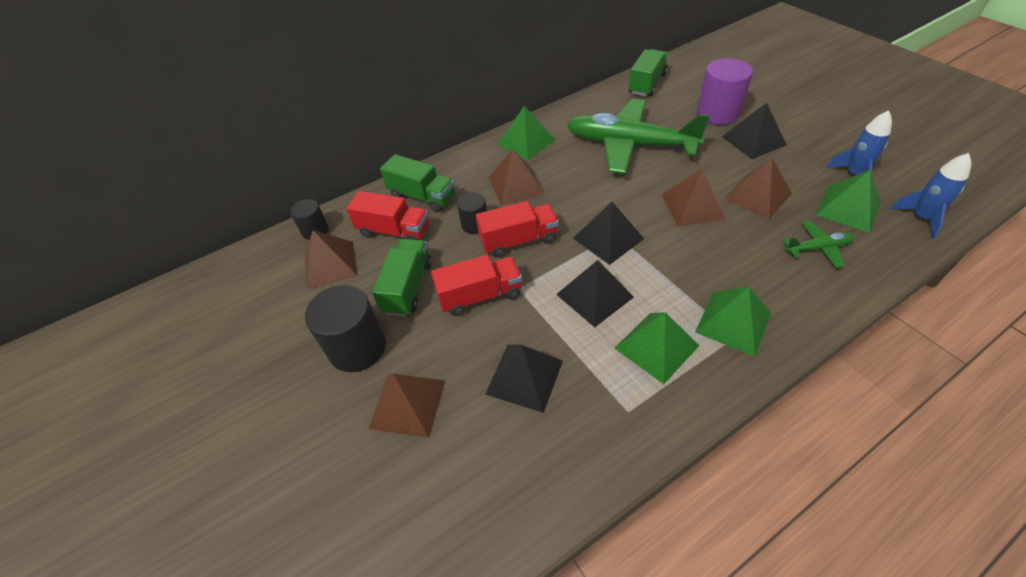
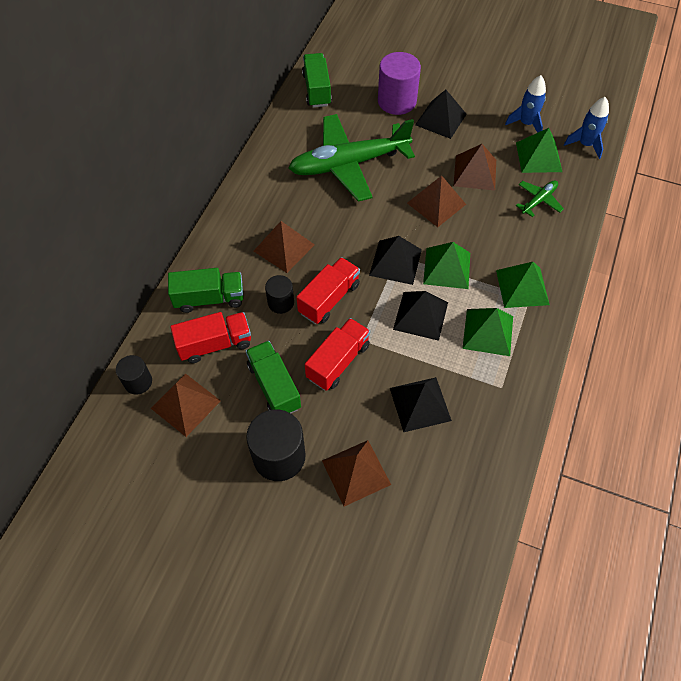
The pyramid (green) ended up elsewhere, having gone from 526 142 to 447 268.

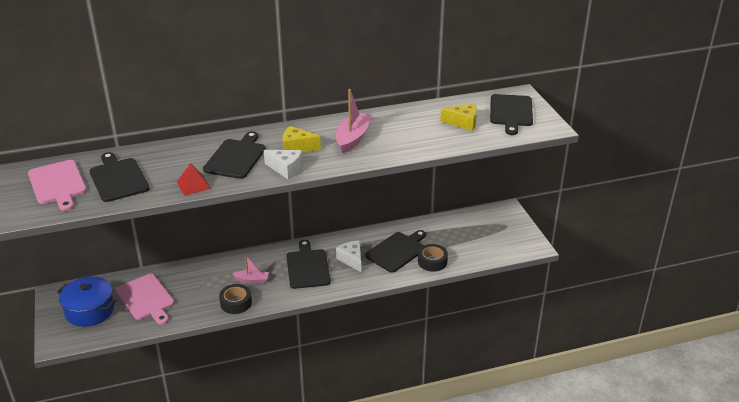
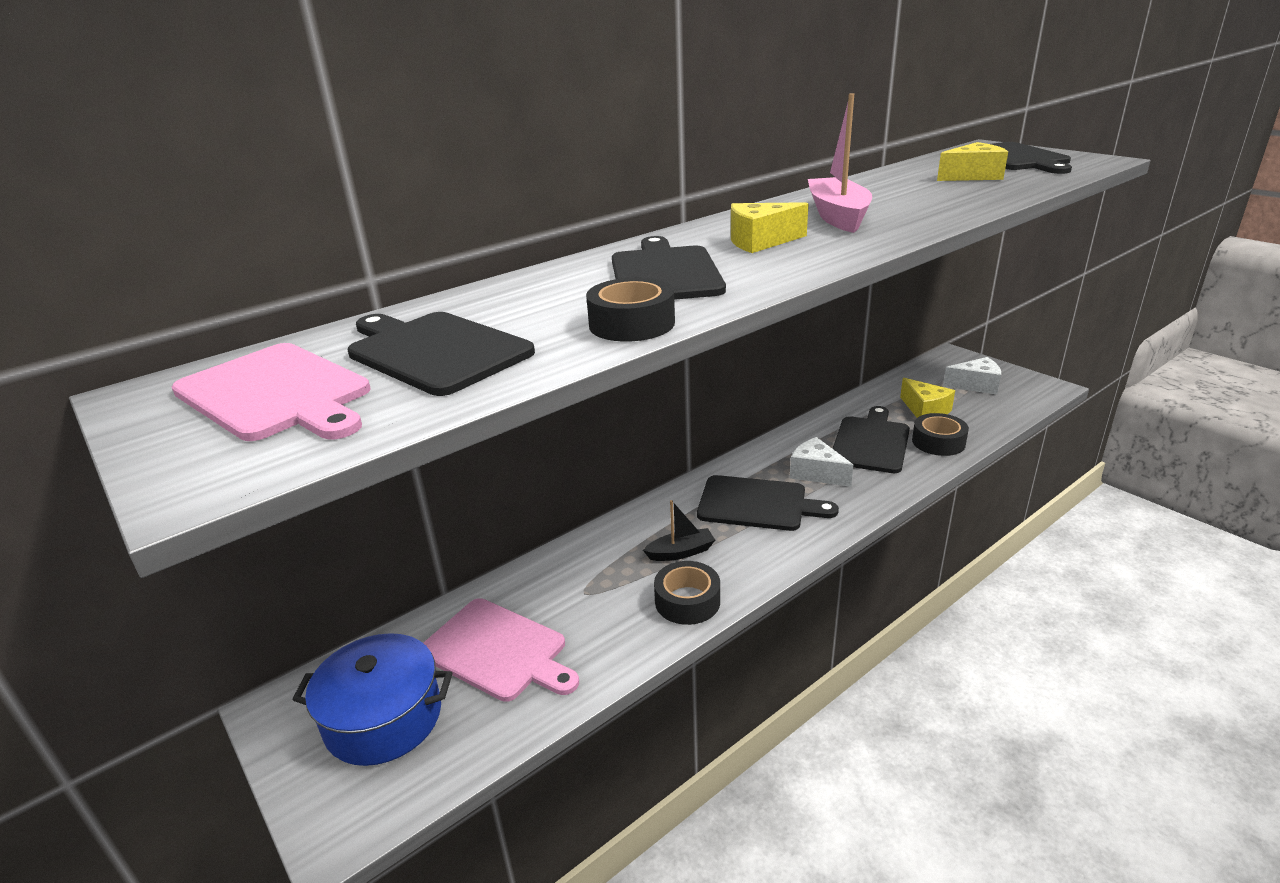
The cheese (snow-white) ended up elsewhere, having gone from 286 169 to 976 385.
Where the pyramid (crimson) stood at 193 185, the roll of tape (black) came to stand at 631 324.
The cutting board (black) at 307 267 ended up facing another way, 135 degrees clockwise from before.
What was the boat (rose-pink) at 252 280 turned into the boat (black) at 681 552.
The second view gained the cheese (golden) at 925 410.

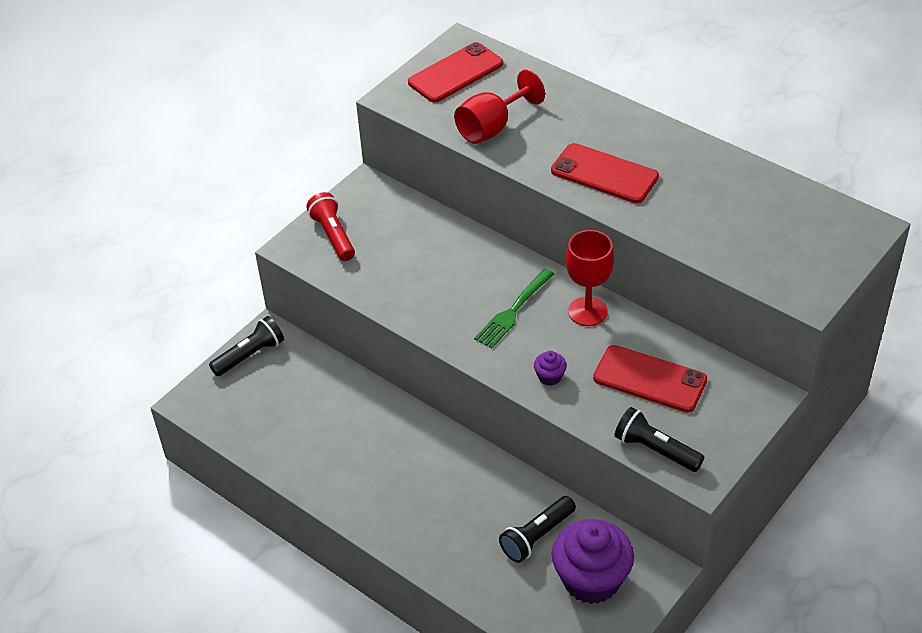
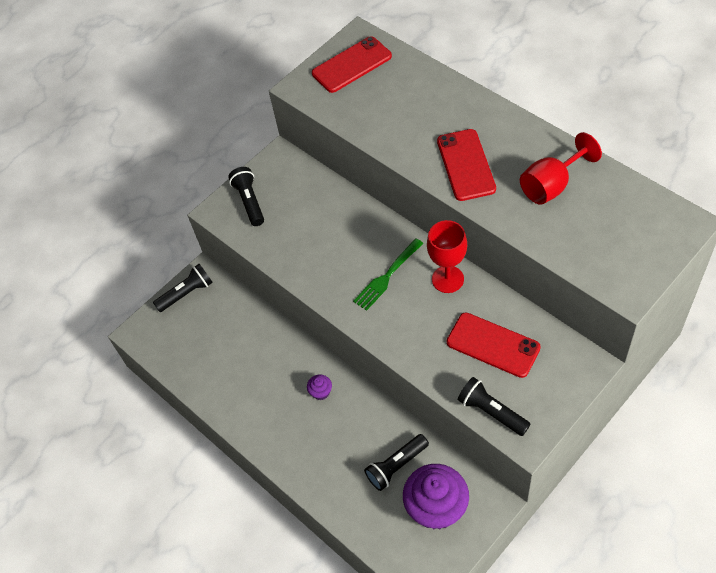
The goblet (crimson) ended up elsewhere, having gone from 492 128 to 551 185.
The phone (crimson) at 604 174 ended up facing another way, 45 degrees clockwise from before.
What was the pocket torch (crimson) at 333 235 turned into the pocket torch (black) at 249 201.
The cupcake (royal purple) ended up elsewhere, having gone from 550 377 to 321 392.

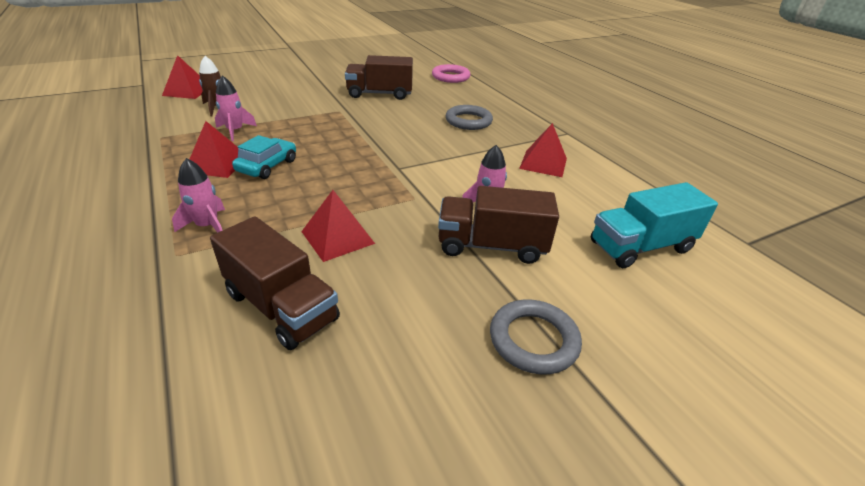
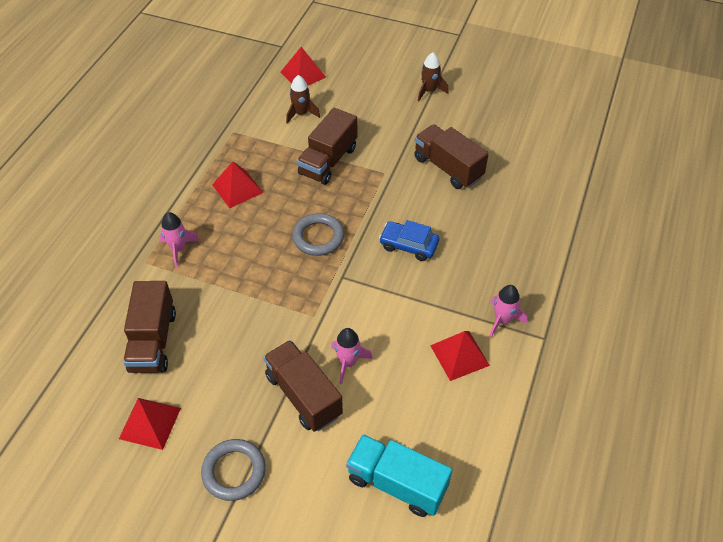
The second view lost the ring (rose-pink) at 450 77.
The spaceship (rose-pink) ended up elsewhere, having gone from 235 131 to 502 320.
The ring (gray) ended up elsewhere, having gone from 468 121 to 318 237.
The second view lost the toy car (teal) at 267 166.
The pyramid (crimson) ended up elsewhere, having gone from 338 237 to 150 423.
The second view gained the spaceship (russet) at 429 91.
The second view gained the toy truck (russet) at 328 161.
The second view gained the toy car (royal blue) at 408 245.

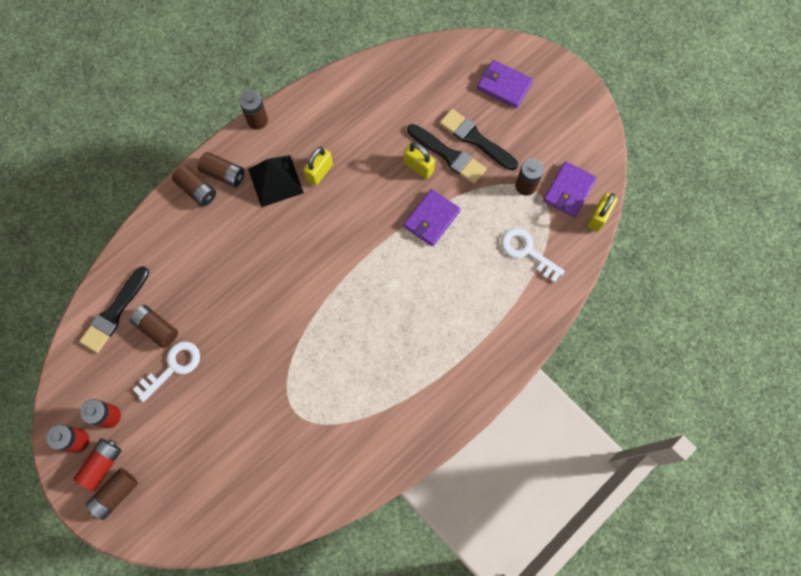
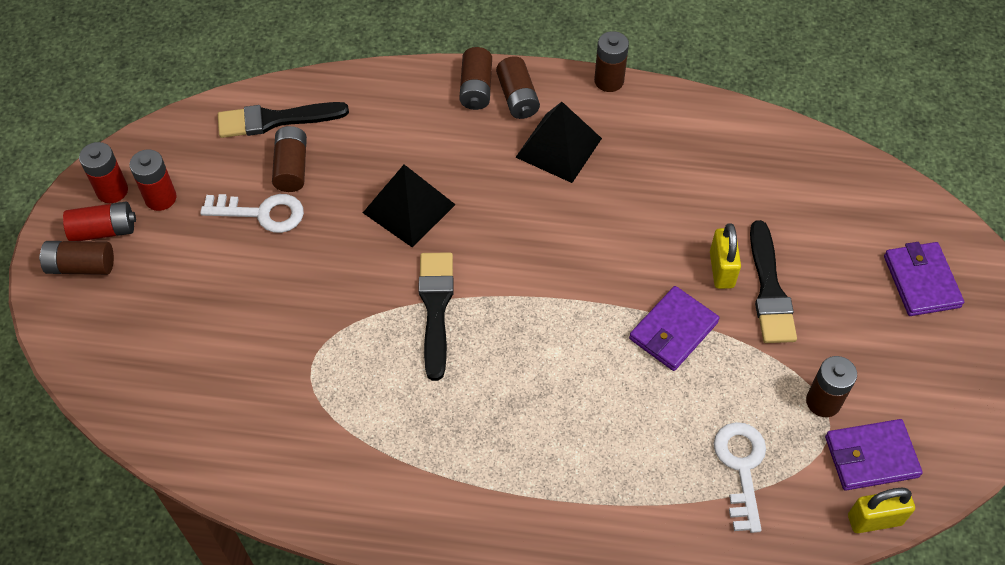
The paintbrush (black) ended up elsewhere, having gone from 475 139 to 435 308.
The second view lost the small lock (golden) at 319 172.
The billfold (royal purple) at 431 219 ended up facing another way, 45 degrees counterclockwise from before.
The second view gained the pyramid (black) at 409 208.

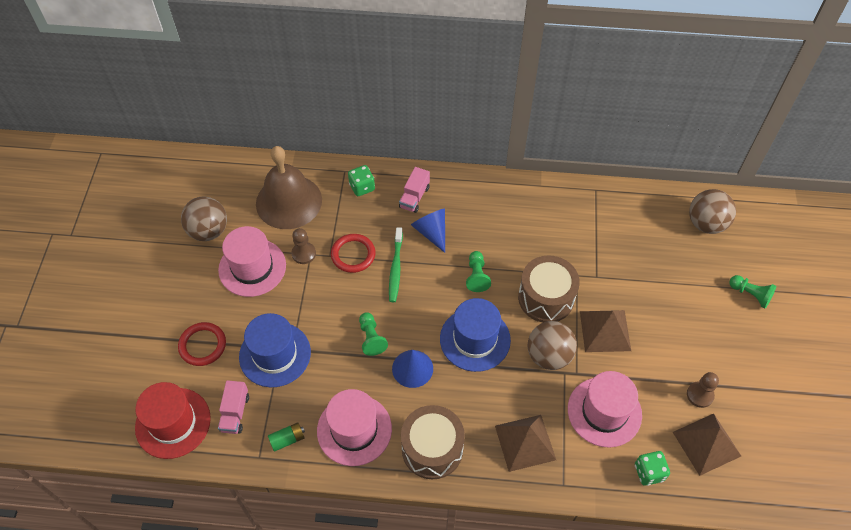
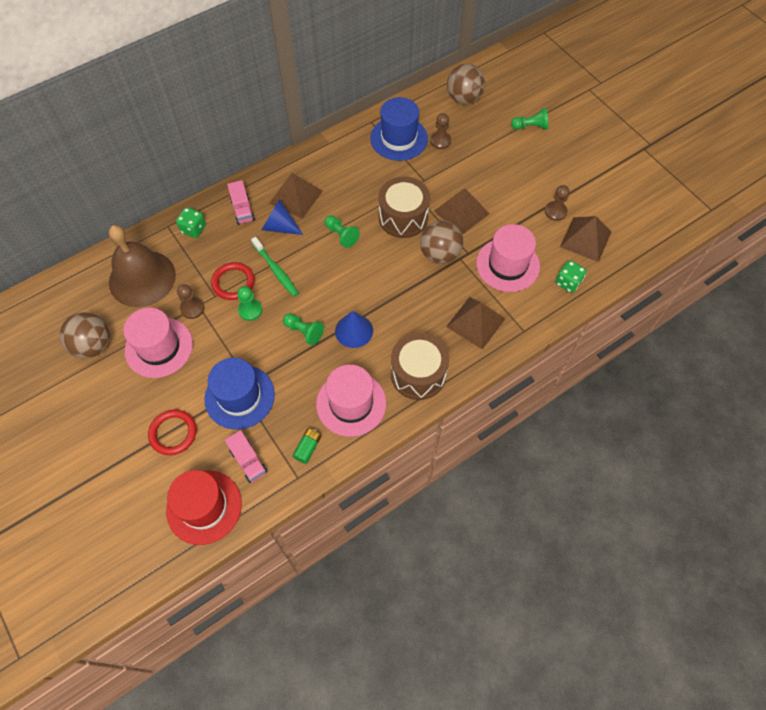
The top hat (royal blue) ended up elsewhere, having gone from 475 339 to 399 138.
The second view gained the game pawn (russet) at 440 141.
The second view gained the pyramid (russet) at 295 197.
The second view gained the game pawn (green) at 250 310.

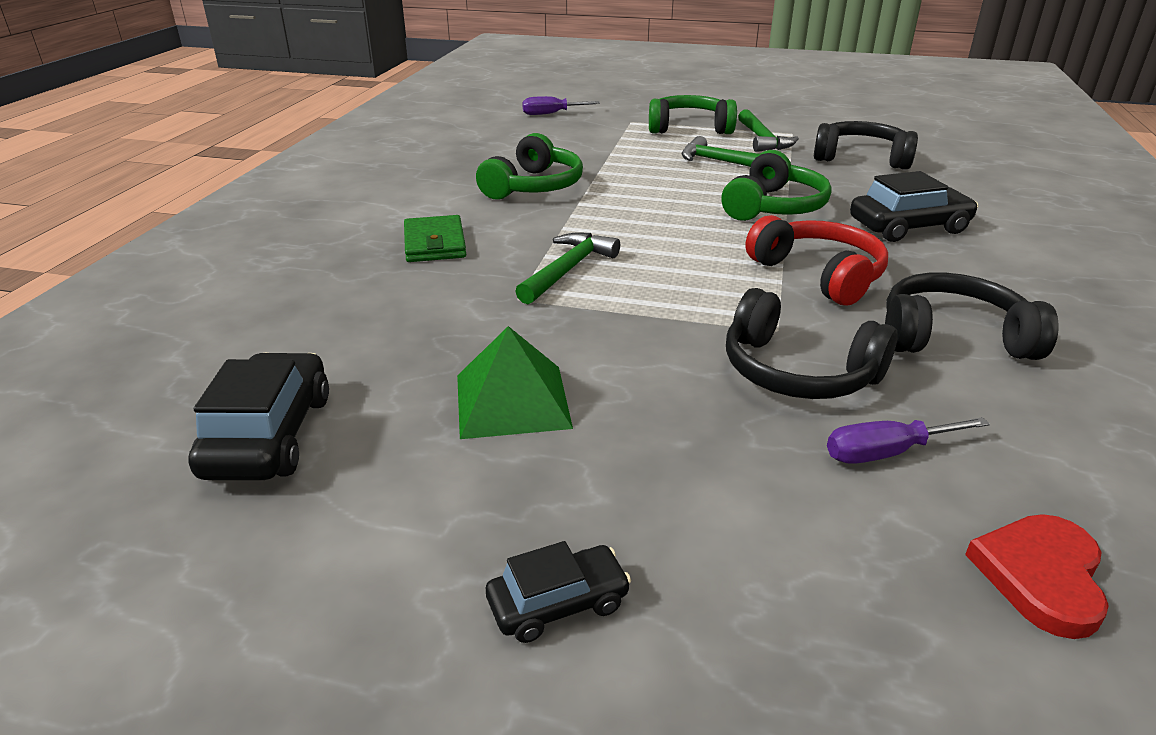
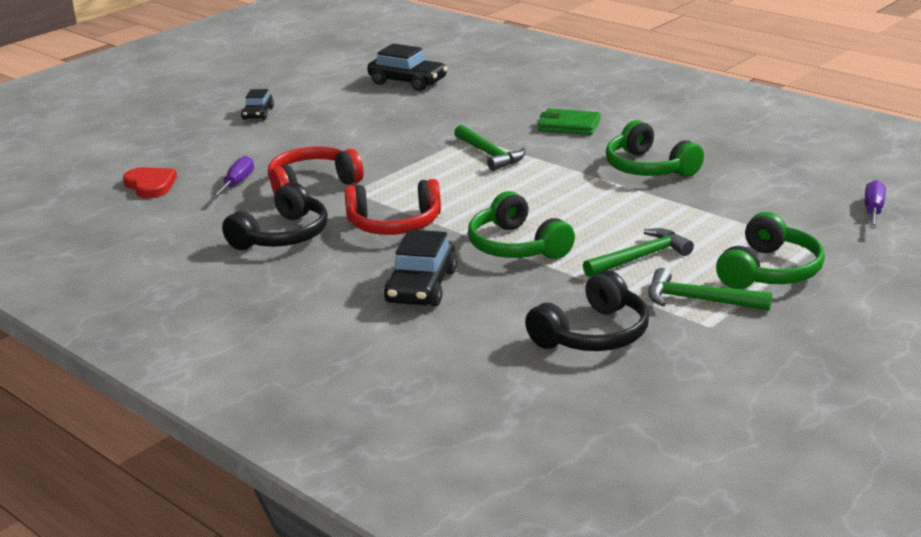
What was the headset (black) at 797 372 turned into the headset (crimson) at 312 184.
The second view lost the pyramid (green) at 512 401.

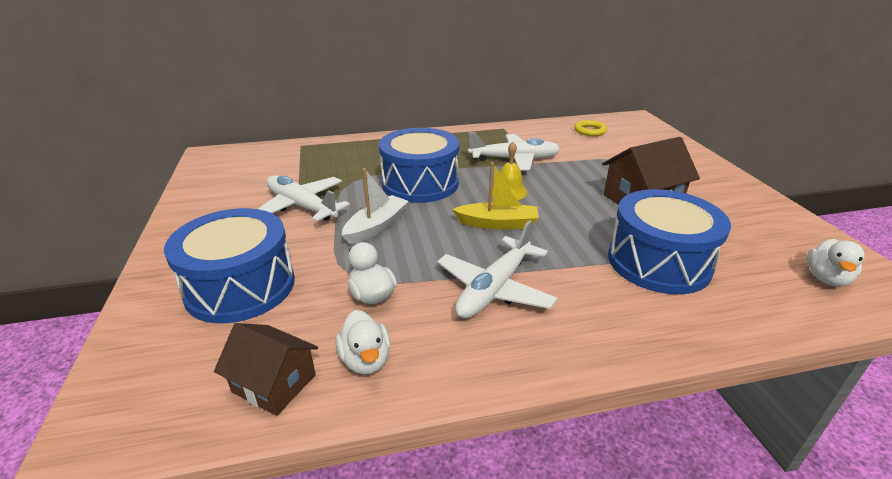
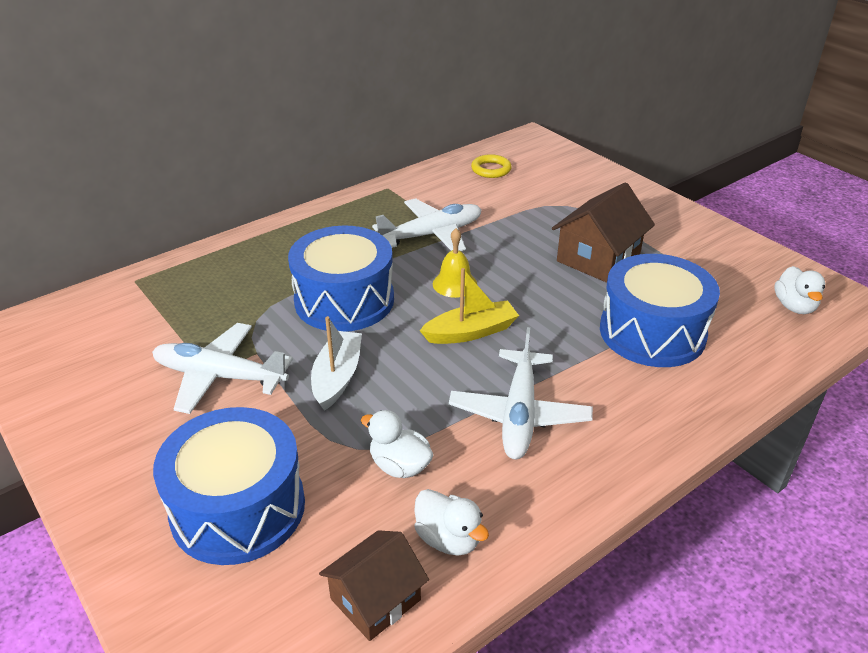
The cottage (russet) at 274 383 ended up facing another way, 45 degrees counterclockwise from before.

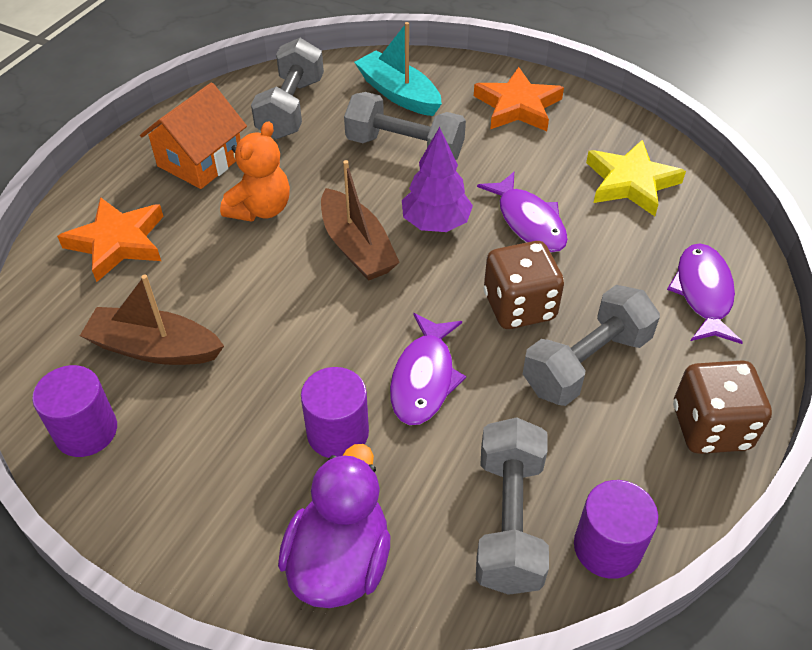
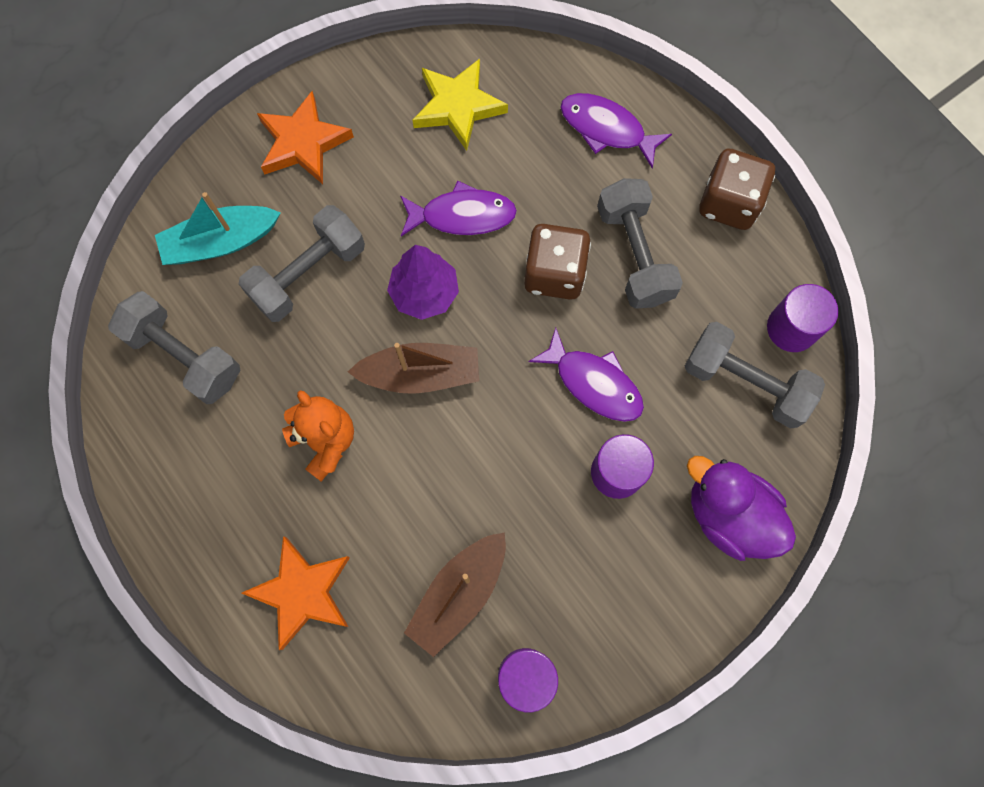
The second view lost the cottage (bright orange) at 200 161.

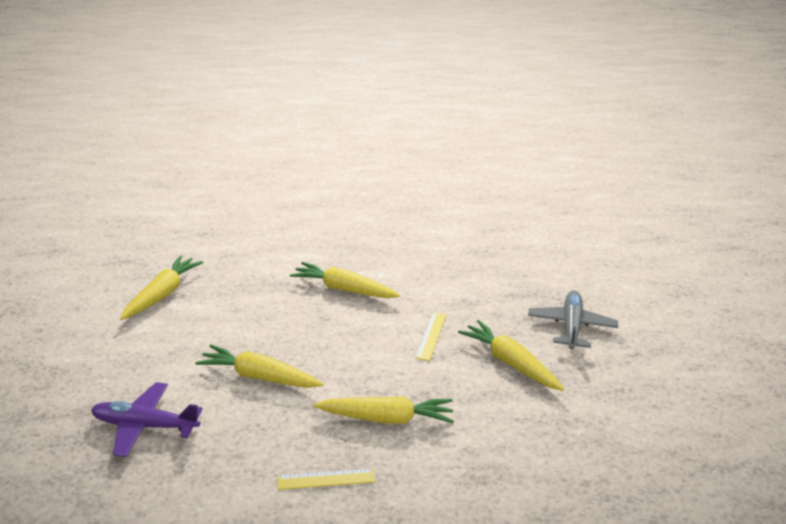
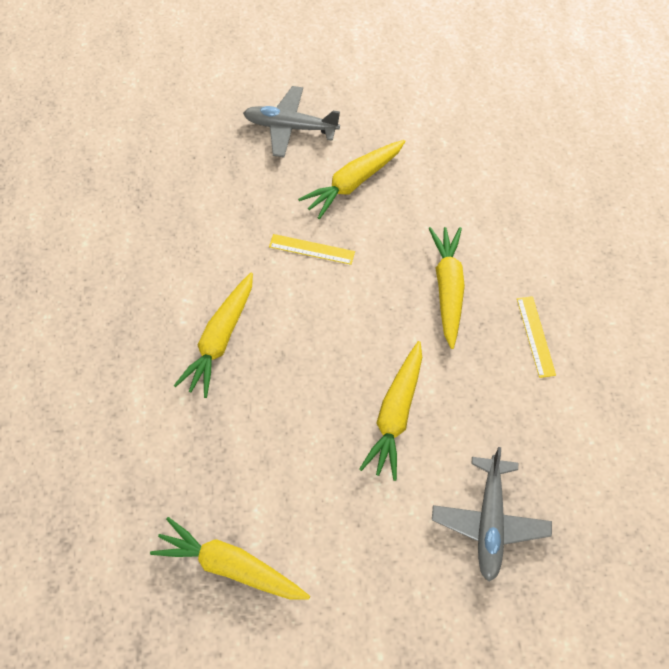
What was the plane (royal purple) at 144 426 turned into the plane (gray) at 489 522.

